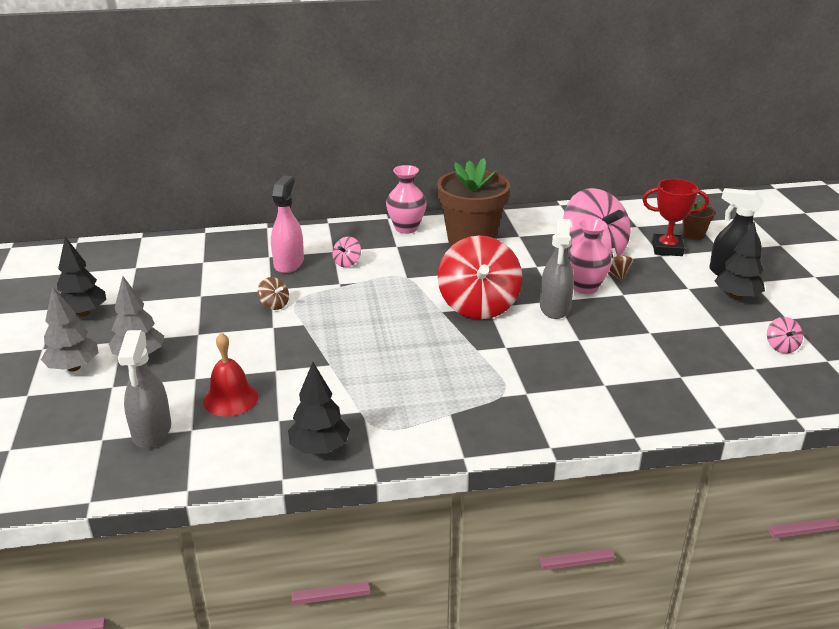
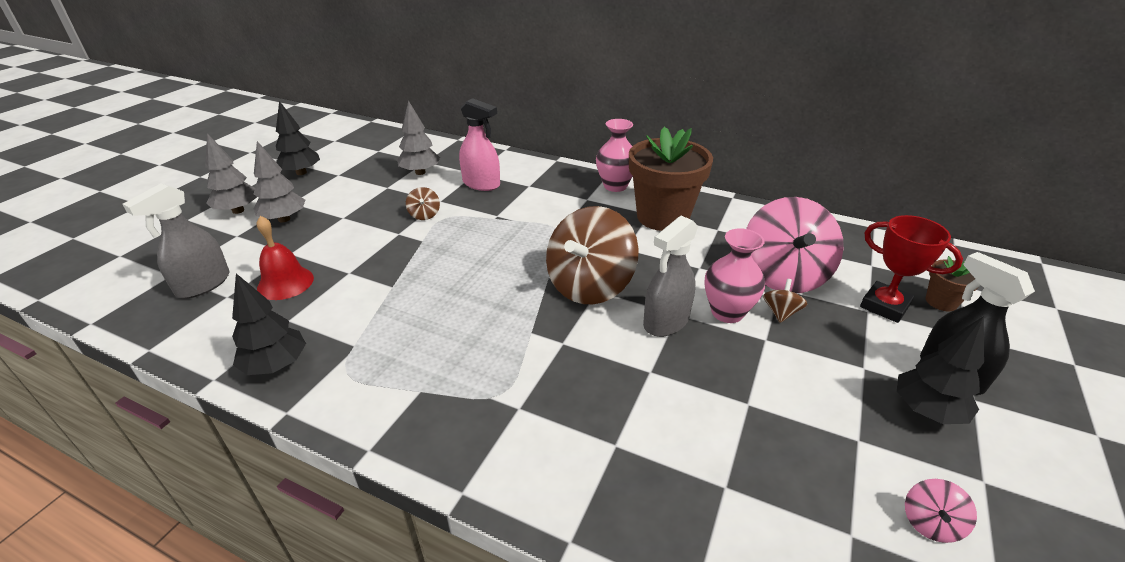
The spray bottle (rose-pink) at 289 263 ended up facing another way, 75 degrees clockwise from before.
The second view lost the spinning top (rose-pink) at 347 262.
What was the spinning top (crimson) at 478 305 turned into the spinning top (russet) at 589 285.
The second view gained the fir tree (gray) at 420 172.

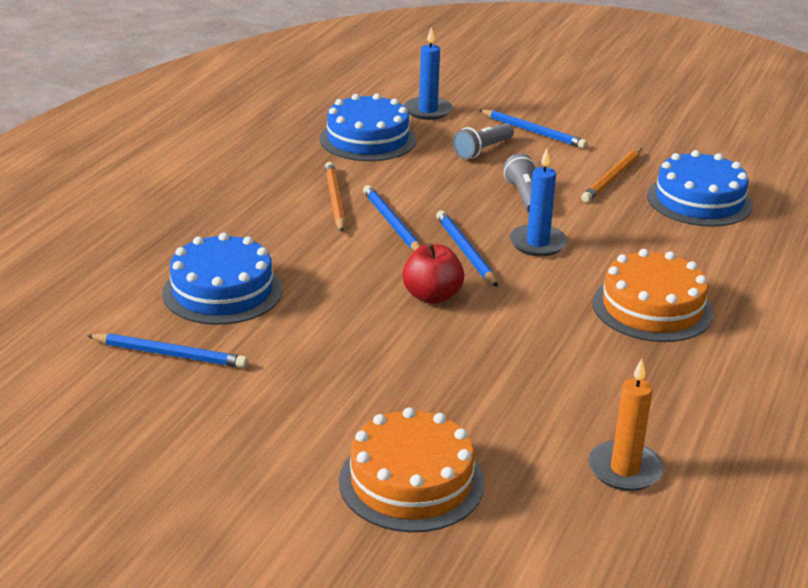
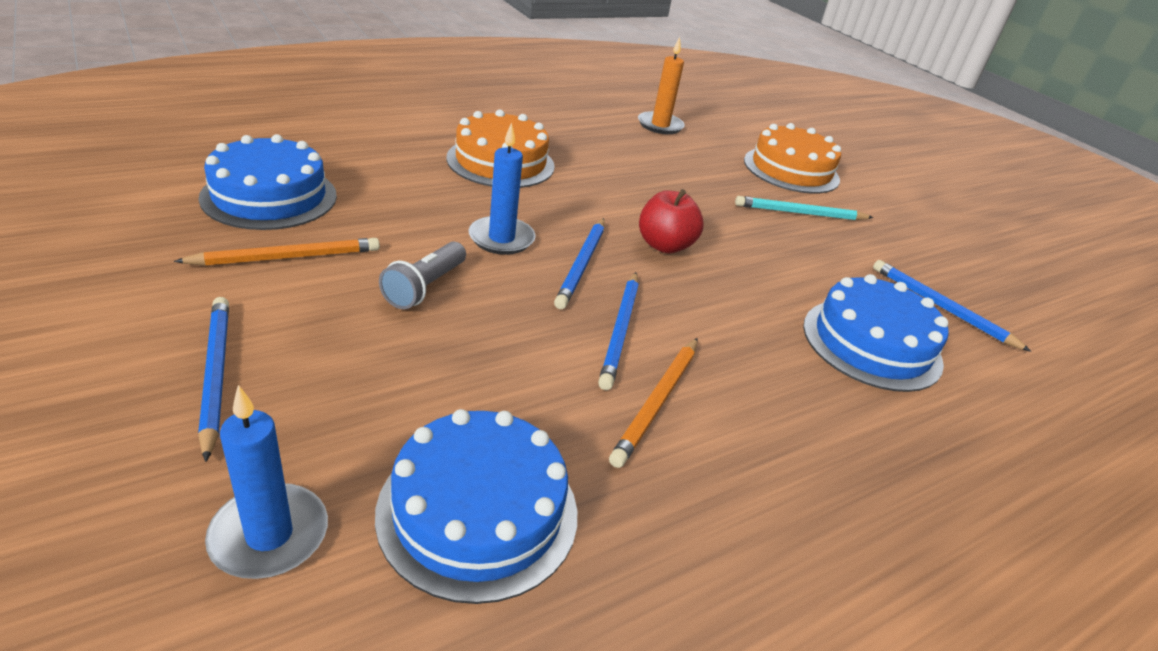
The second view lost the pocket torch (gray) at 482 150.
The second view gained the wooden pencil (teal) at 800 213.

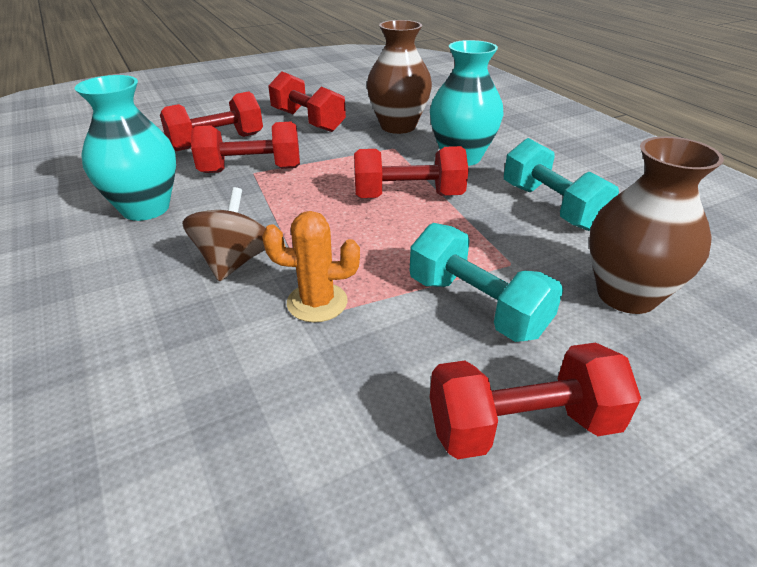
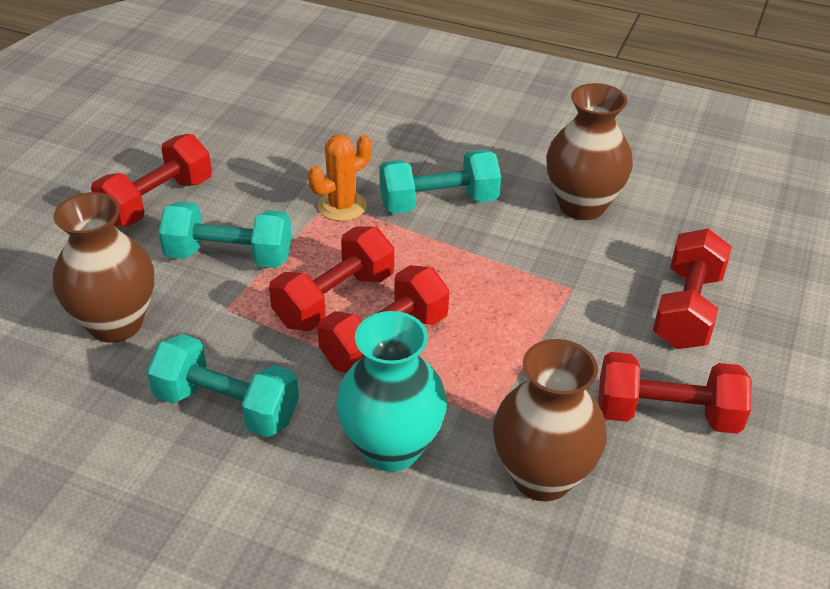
What was the flower vase (teal) at 145 208 turned into the flower vase (russet) at 582 205.
The dumbbell (crimson) ended up elsewhere, having gone from 251 170 to 334 299.
Where the spinning top (russet) stood at 234 261, the dumbbell (teal) came to stand at 438 203.

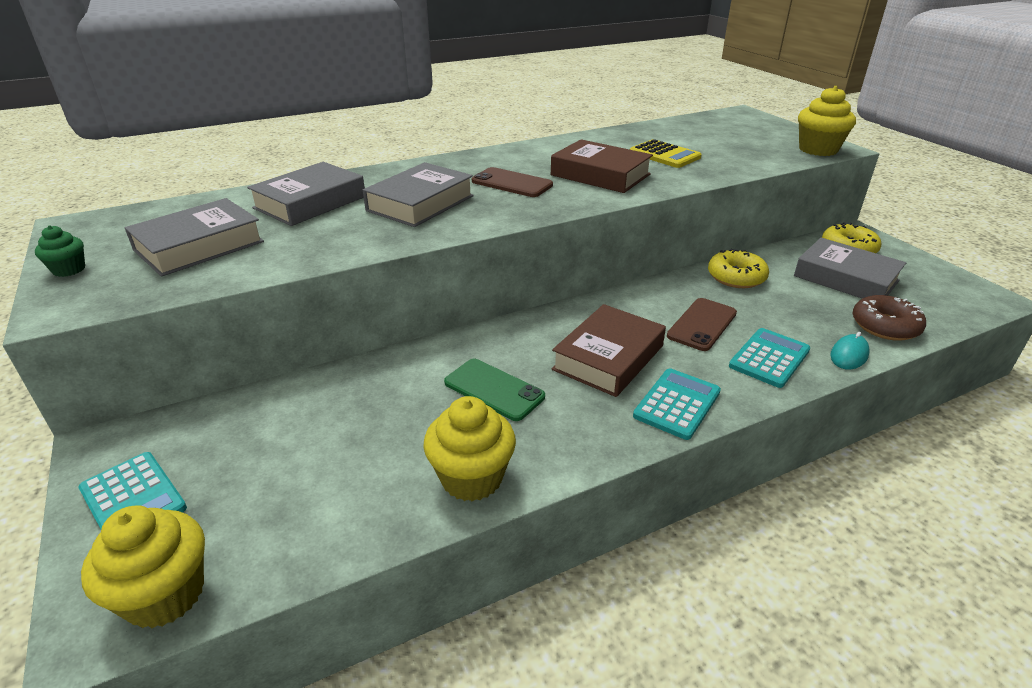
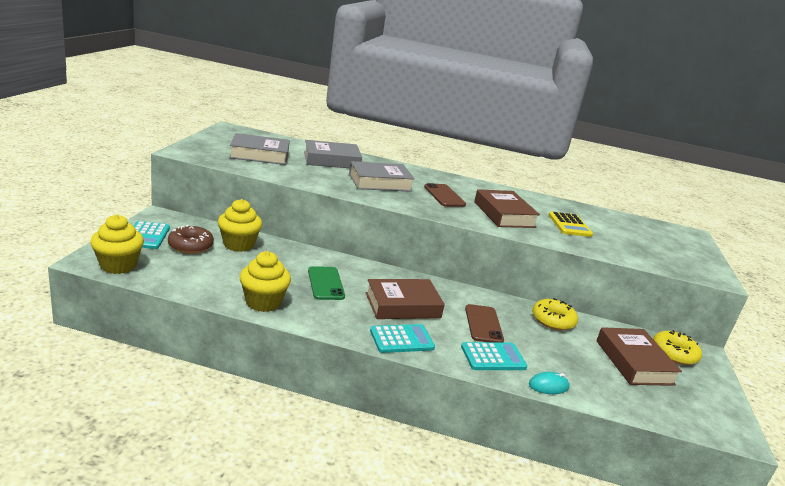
The cupcake (golden) ended up elsewhere, having gone from 818 150 to 239 244.
The second view lost the cupcake (green) at 69 269.
What was the hardcover (gray) at 846 278 turned into the hardcover (russet) at 634 362.
The doughnut (russet) ended up elsewhere, having gone from 885 326 to 190 246.
The phone (russet) at 702 324 ended up facing another way, 75 degrees counterclockwise from before.

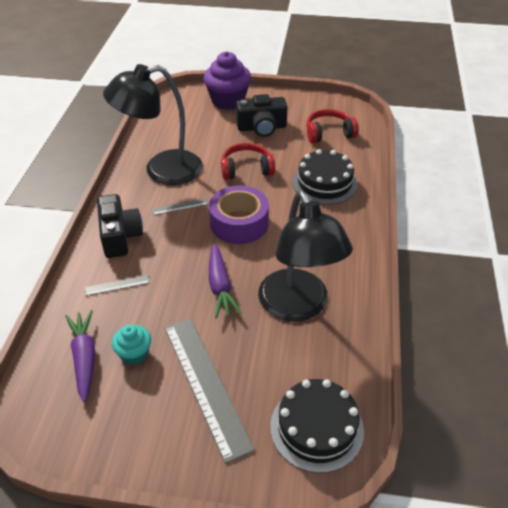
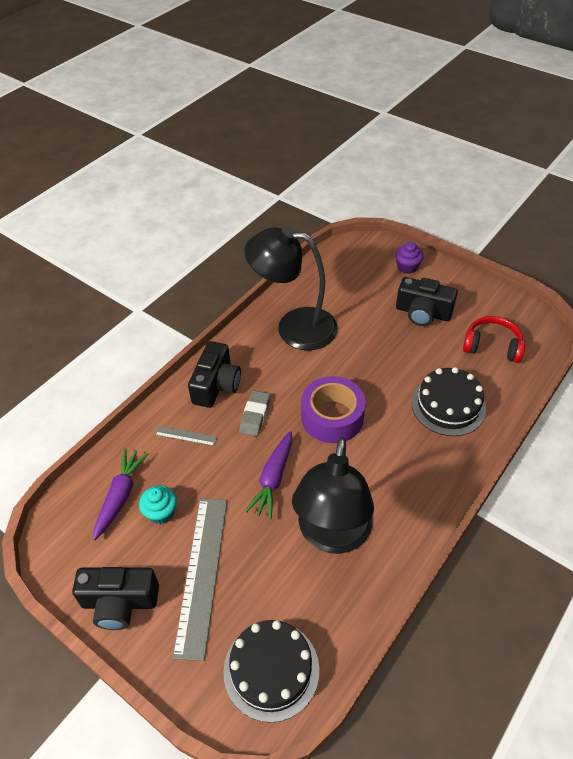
The size of the cupcake (royal purple) at 228 101 changed by a factor of 0.54.
The second view lost the headset (crimson) at 246 169.
The second view lost the ruler (gray) at 180 206.
The second view gained the pencil eraser (gray) at 255 415.
The second view gained the photo camera (black) at 120 602.

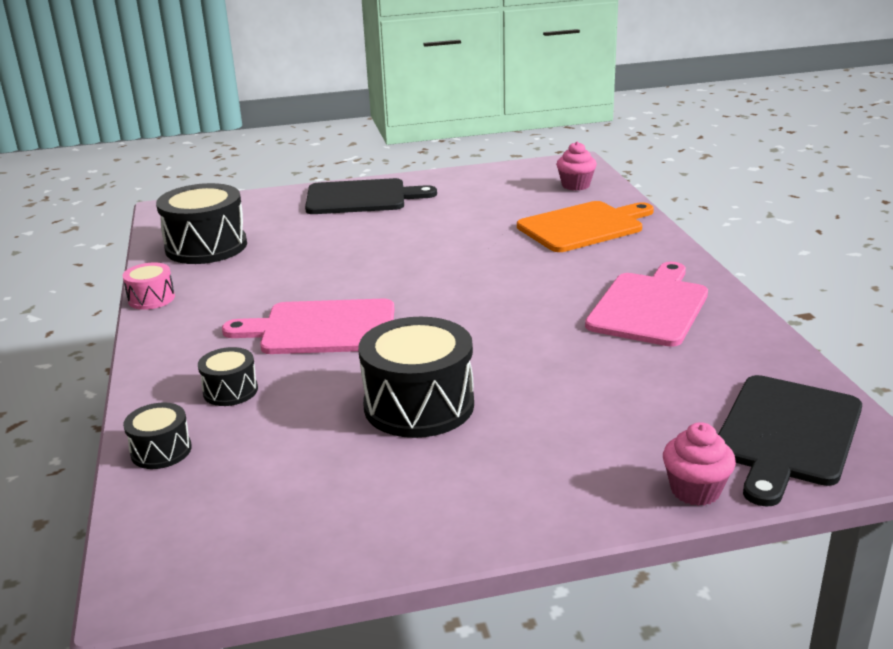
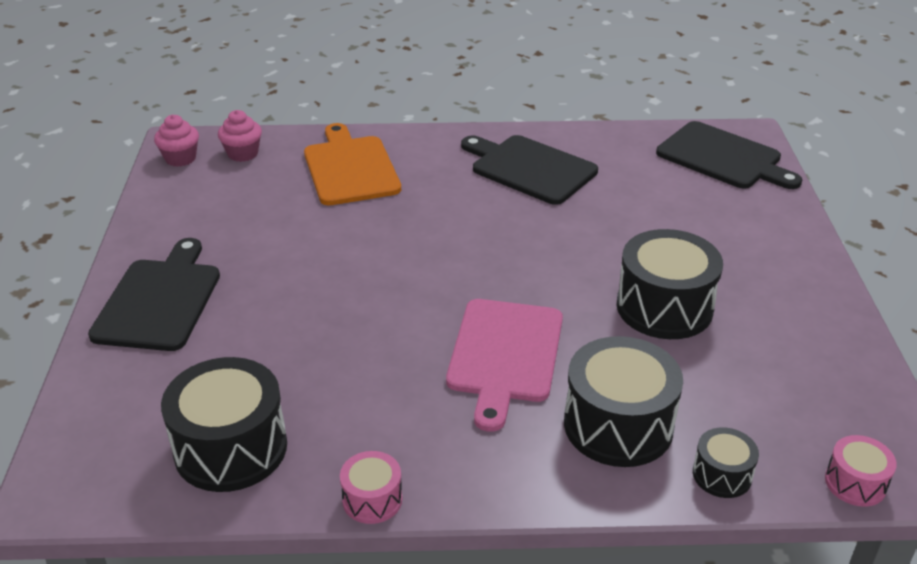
What was the cutting board (rose-pink) at 650 307 turned into the cutting board (black) at 530 168.
The size of the toy drum (black) at 230 391 changed by a factor of 1.96.
The cupcake (rose-pink) ended up elsewhere, having gone from 695 490 to 180 158.
The second view gained the toy drum (rose-pink) at 855 483.

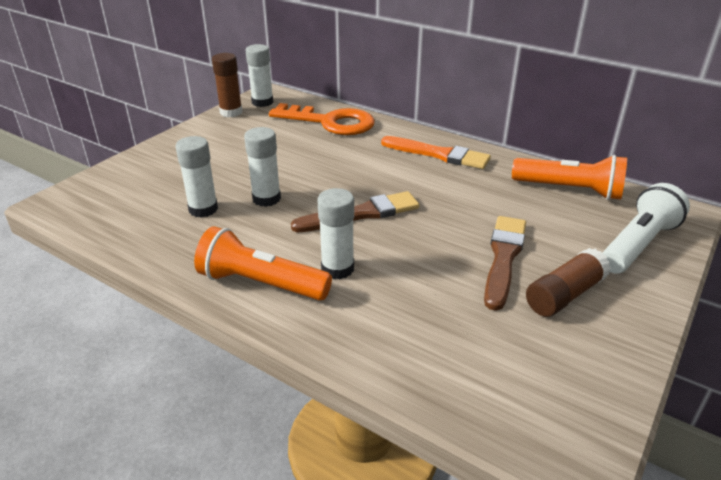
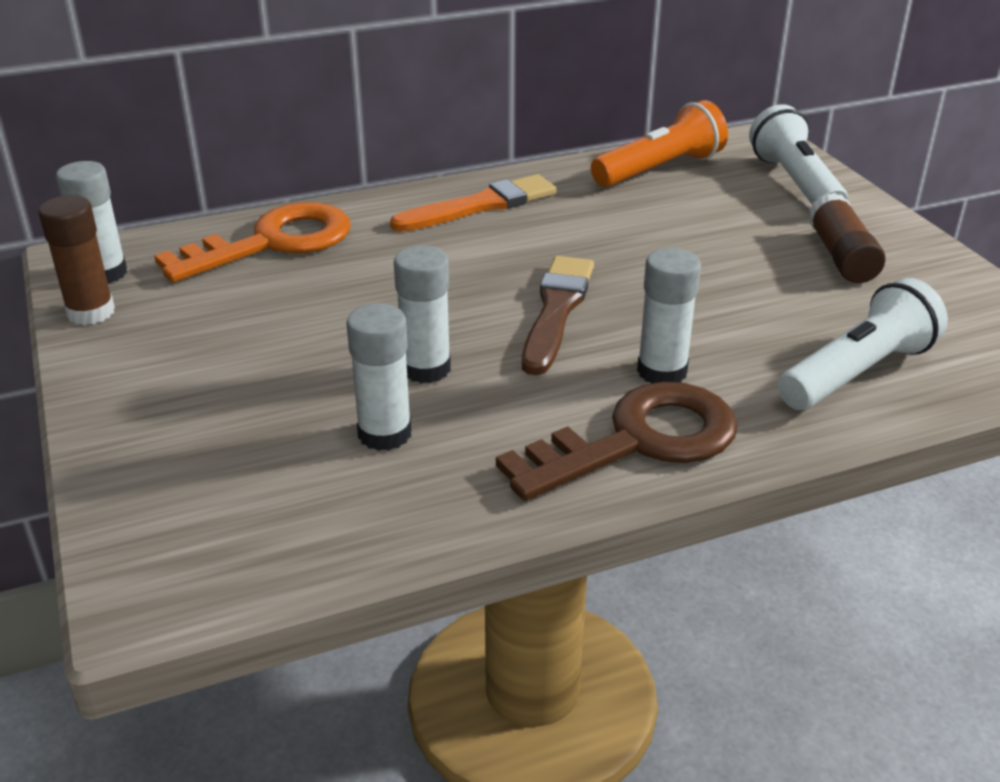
The second view lost the paintbrush (russet) at 503 258.
Where the pocket torch (bright orange) stood at 261 284, the latchkey (russet) came to stand at 638 441.
The second view gained the pocket torch (snow-white) at 857 373.

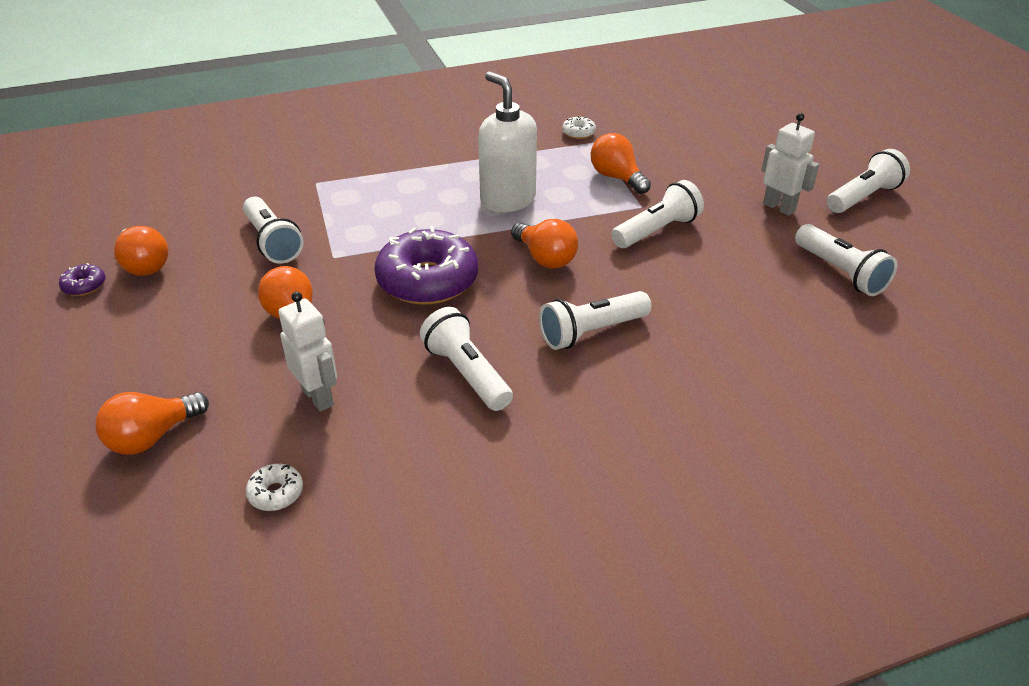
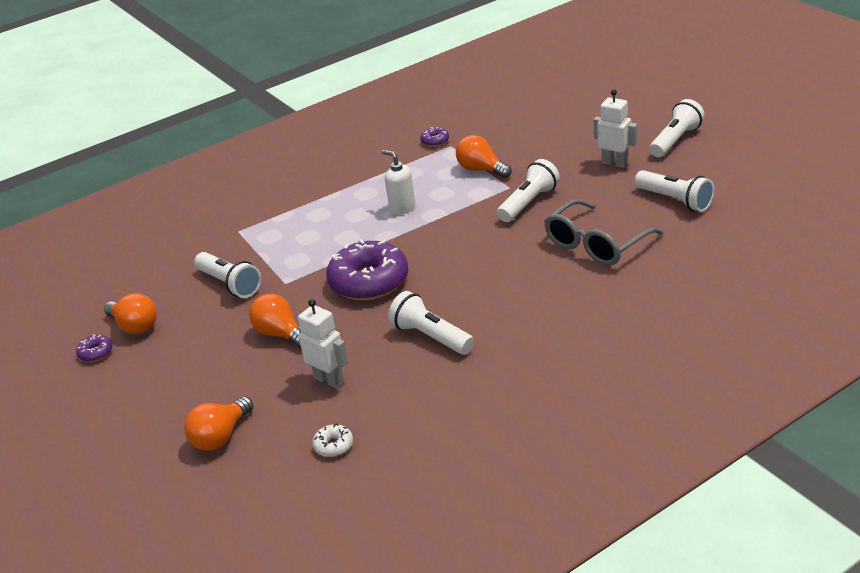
The size of the pump bottle (snow-white) at 507 200 changed by a factor of 0.61.
What was the doughnut (snow-white) at 578 133 turned into the doughnut (royal purple) at 435 141.
The second view lost the lightbulb (bright orange) at 545 258.
The second view lost the pocket torch (snow-white) at 591 332.
The second view gained the eyeglasses (gray) at 596 244.

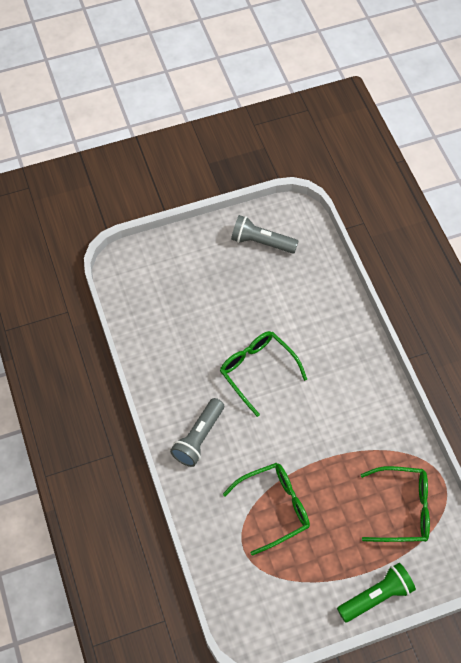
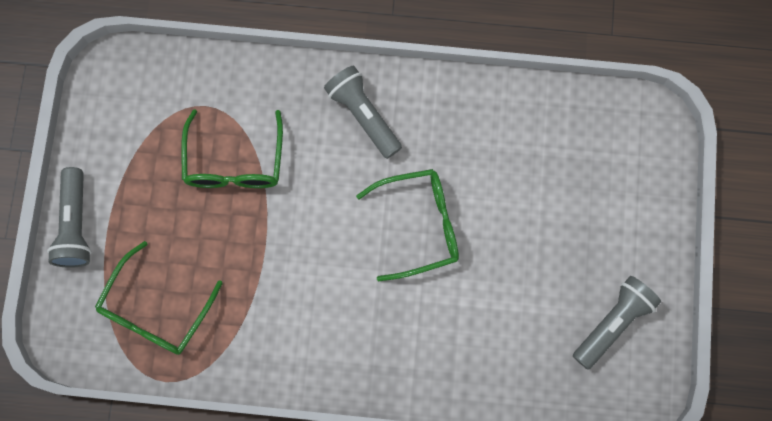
What was the pocket torch (green) at 376 596 turned into the pocket torch (gray) at 76 225.

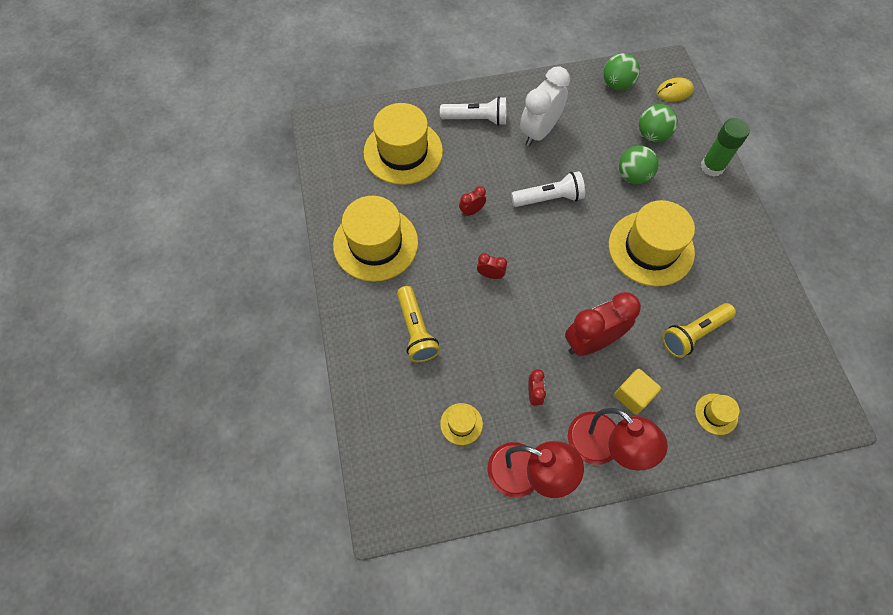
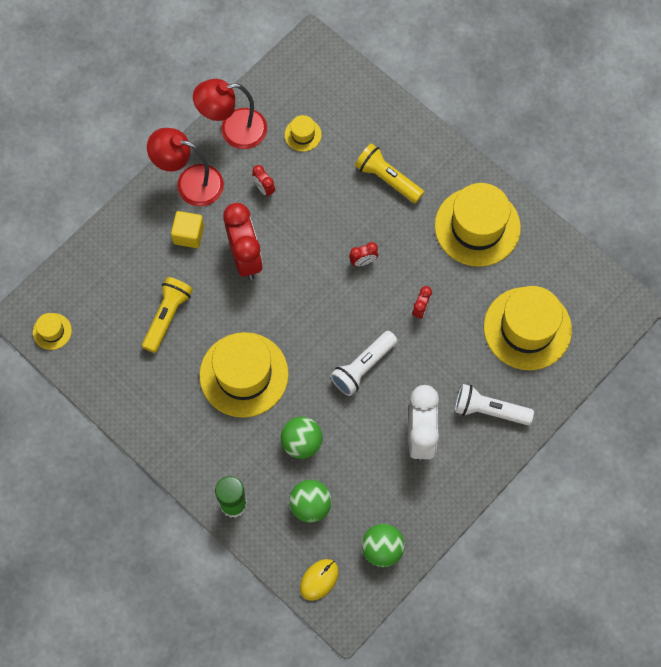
The pocket torch (snow-white) at 476 119 ended up facing another way, 45 degrees clockwise from before.
The clock (crimson) at 591 341 ended up facing another way, 45 degrees counterclockwise from before.
The top hat (golden) ended up elsewhere, having gone from 716 414 to 52 331.

